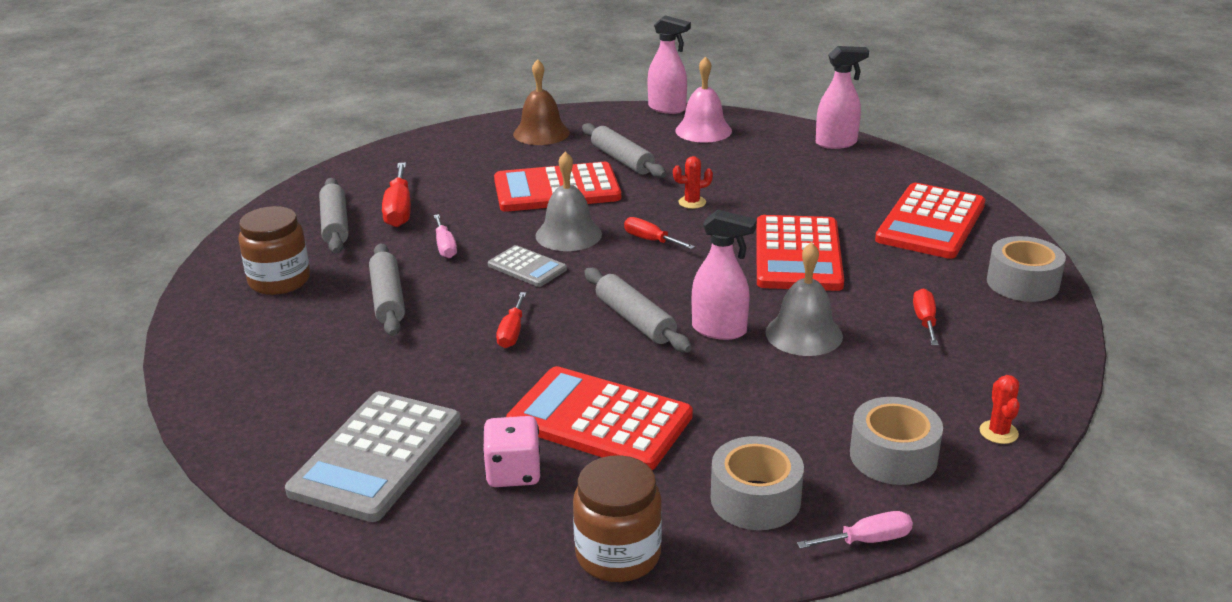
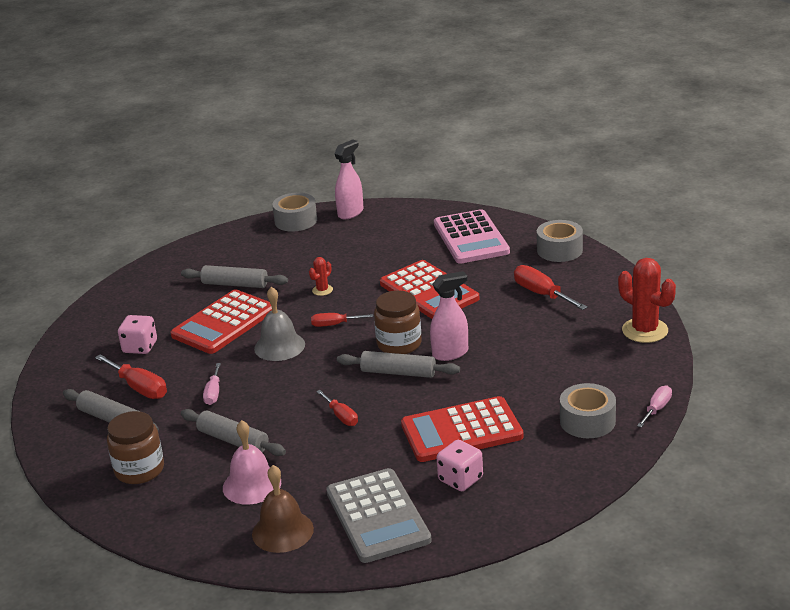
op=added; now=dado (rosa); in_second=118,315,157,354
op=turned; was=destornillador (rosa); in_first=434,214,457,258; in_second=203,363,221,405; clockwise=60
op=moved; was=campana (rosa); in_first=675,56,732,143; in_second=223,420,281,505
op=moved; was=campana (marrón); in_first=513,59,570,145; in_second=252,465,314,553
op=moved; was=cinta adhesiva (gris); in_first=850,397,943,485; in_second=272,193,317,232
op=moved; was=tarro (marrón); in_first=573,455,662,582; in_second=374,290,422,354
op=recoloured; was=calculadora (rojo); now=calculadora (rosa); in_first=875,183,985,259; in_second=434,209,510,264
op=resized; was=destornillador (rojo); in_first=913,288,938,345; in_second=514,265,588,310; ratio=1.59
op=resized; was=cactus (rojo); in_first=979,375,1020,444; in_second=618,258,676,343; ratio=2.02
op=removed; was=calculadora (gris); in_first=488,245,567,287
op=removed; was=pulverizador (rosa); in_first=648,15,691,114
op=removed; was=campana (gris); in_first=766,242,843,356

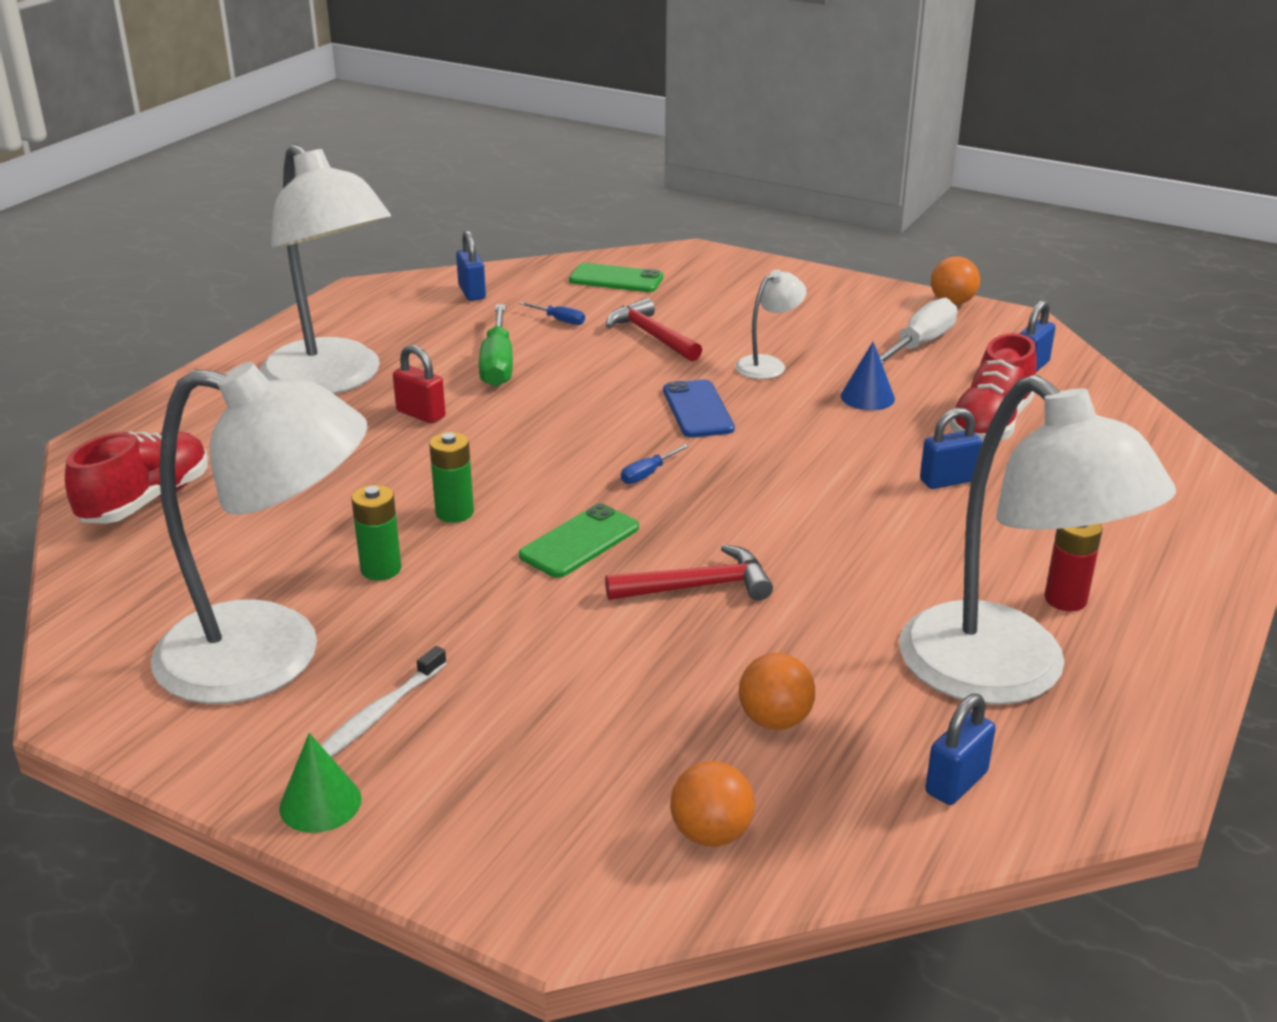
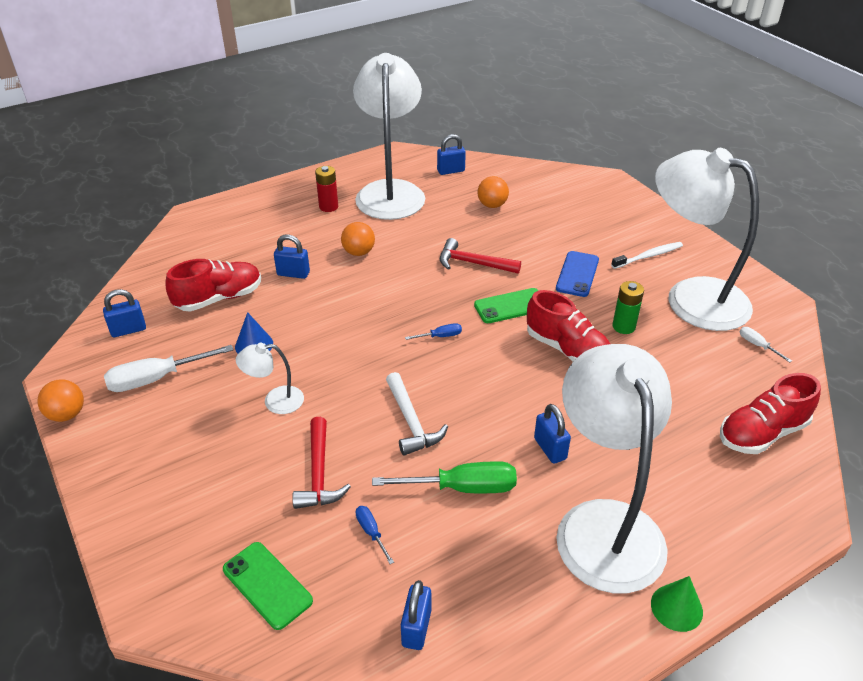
op=moved; was=pelota (naranja); in_first=670,761,755,847; in_second=341,222,375,256
op=turned; was=destornillador (verde); in_first=479,304,513,387; in_second=372,461,517,493; clockwise=60
op=added; now=martillo (blanco); in_second=386,372,448,456
op=replaced; was=pila (verde); now=zapato (rojo); in_first=429,432,474,523; in_second=527,290,610,362
op=recoloured; was=candado (rojo); now=candado (azul); in_first=393,345,446,424; in_second=534,404,571,464
op=moved; was=móvil (azul); in_first=663,380,735,437; in_second=556,251,599,297
op=moved; was=cono (verde); in_first=279,733,362,833; in_second=651,576,703,632
op=added; now=destornillador (blanco); in_second=740,327,792,362

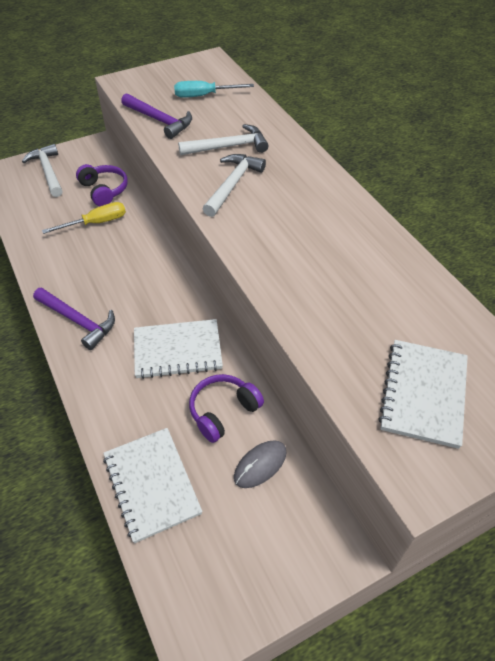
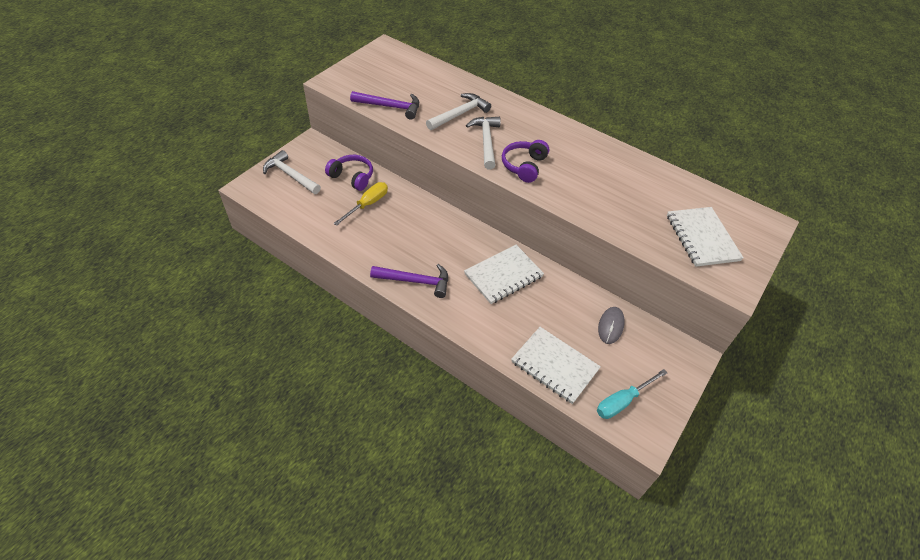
op=moved; was=auriculares (morado); in_first=189,374,264,443; in_second=502,140,549,183
op=moved; was=destornillador (turquesa); in_first=174,81,254,98; in_second=597,369,667,419

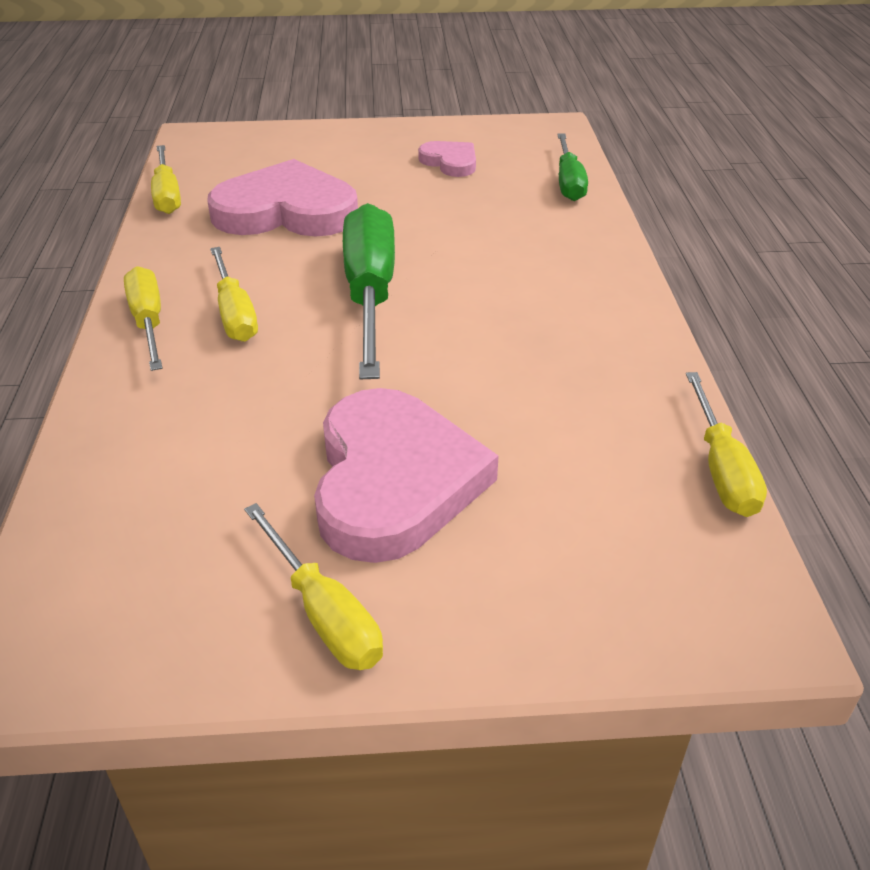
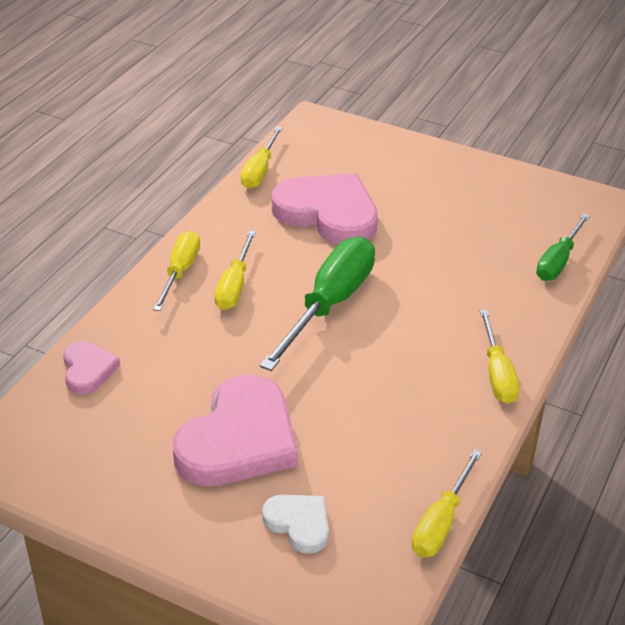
op=moved; was=corazón (rosa); in_first=418,141,476,177; in_second=63,341,120,394
op=added; now=corazón (blanco); in_second=262,495,329,554
op=moved; was=destornillador (amarillo); in_first=244,503,383,670; in_second=480,310,519,404

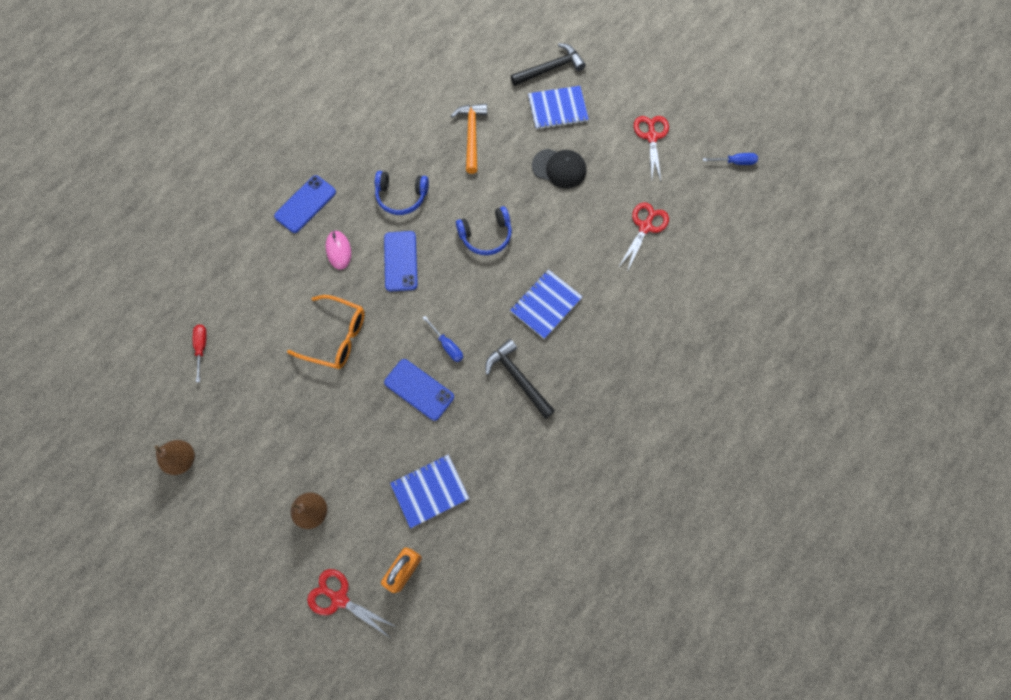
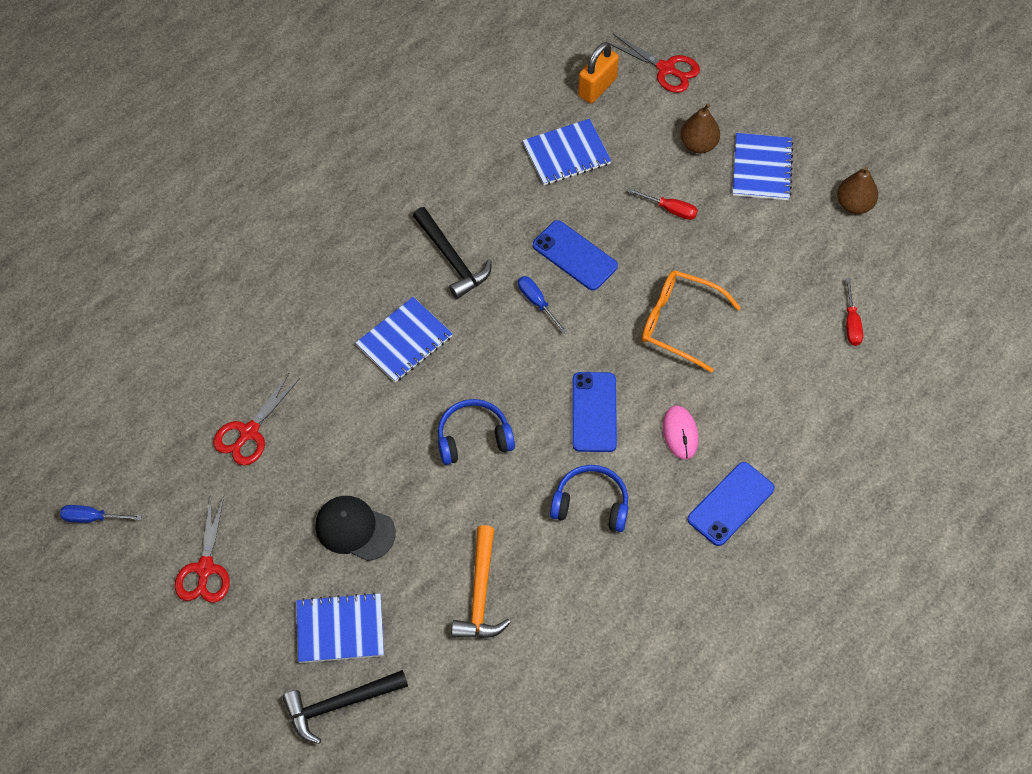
op=added; now=destornillador (rojo); in_second=627,188,698,220
op=added; now=cuaderno (azul); in_second=733,133,794,200

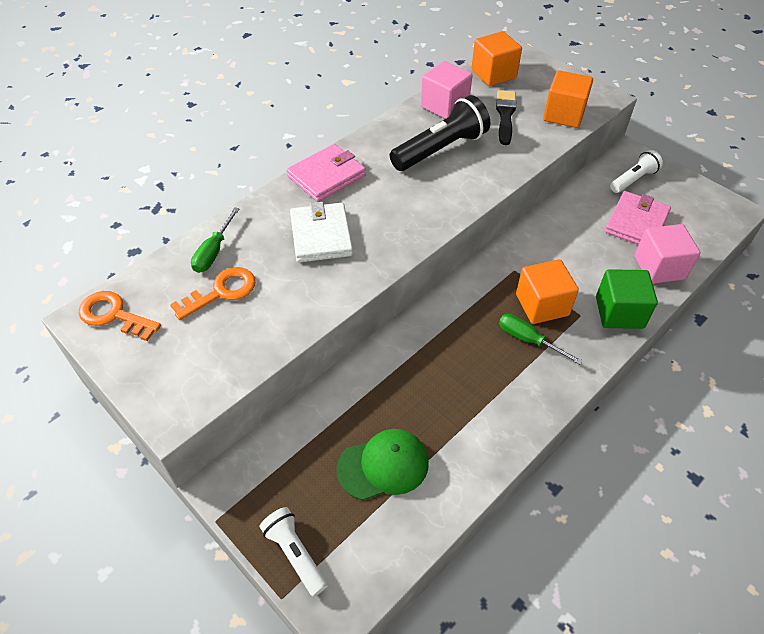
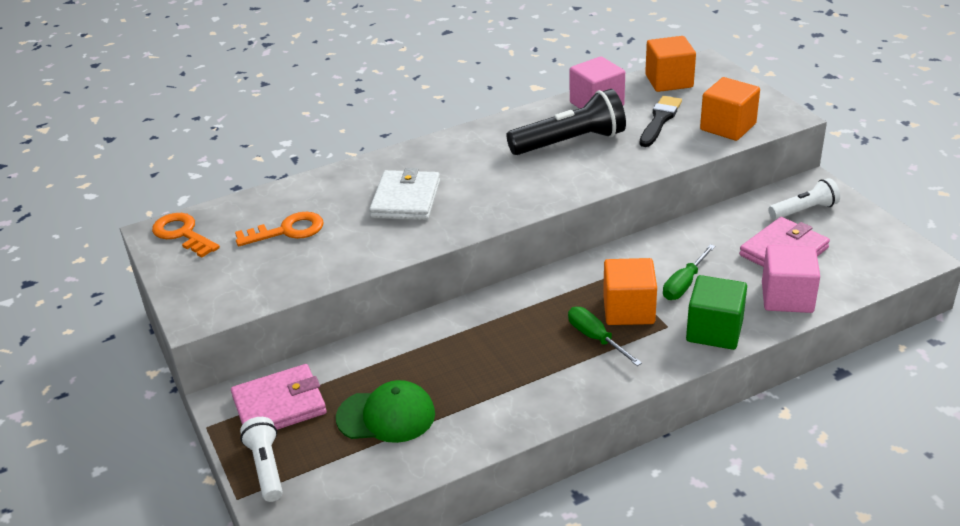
op=moved; was=cartera (rosa); in_first=286,144,366,202; in_second=231,364,327,430
op=moved; was=destornillador (verde); in_first=191,207,240,273; in_second=663,244,715,300

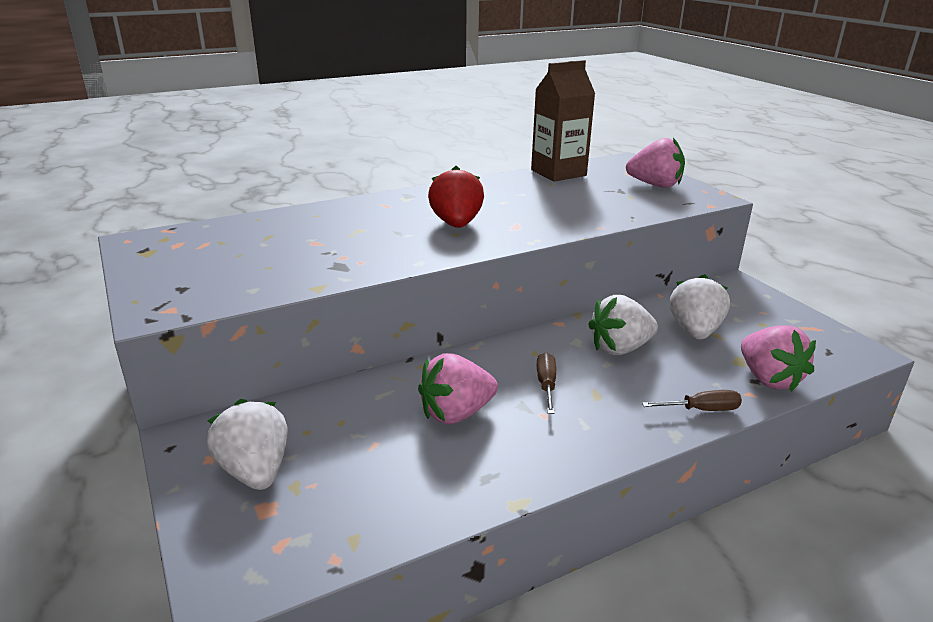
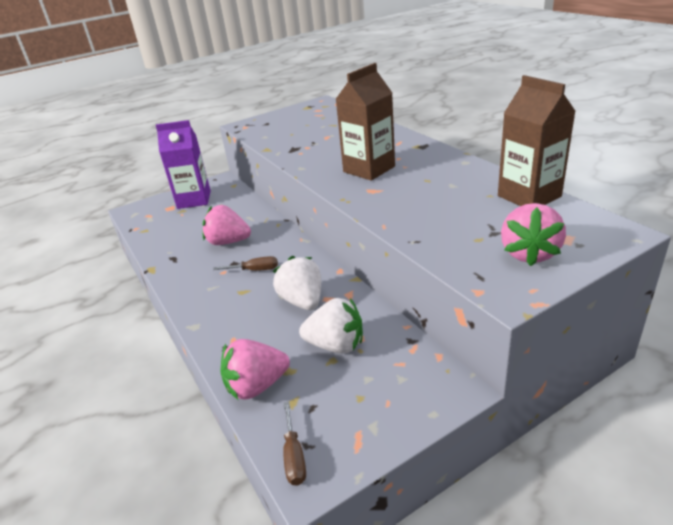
op=replaced; was=fresa (blanco); now=cartón de leche (morado); in_first=207,399,288,490; in_second=156,120,211,209
op=turned; was=fresa (rosa); in_first=418,353,498,424; in_second=203,205,251,245; clockwise=-45
op=moved; was=destornillador (marrón); in_first=642,390,742,411; in_second=283,402,306,485
op=replaced; was=fresa (rojo); now=cartón de leche (marrón); in_first=428,166,484,228; in_second=336,63,395,181

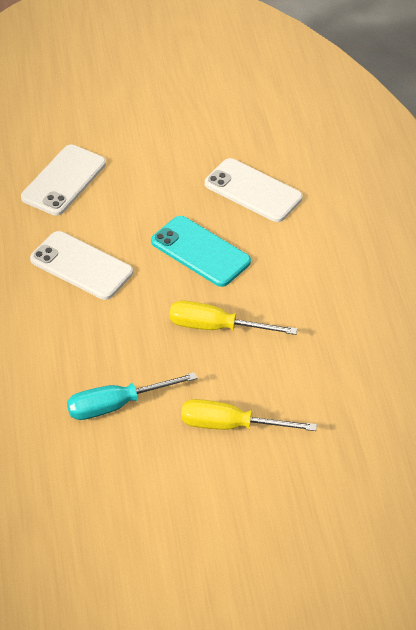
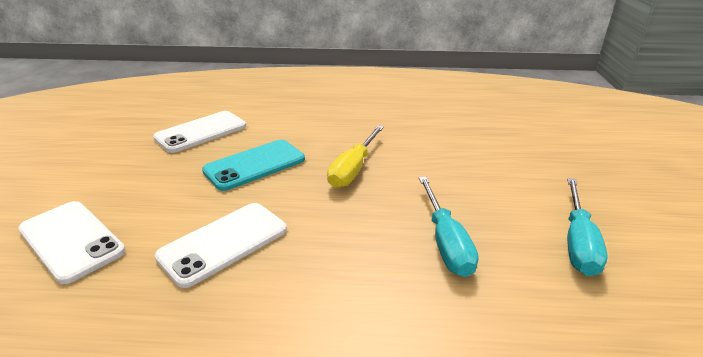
op=added; now=destornillador (turquesa); in_second=567,178,608,276
op=removed; was=destornillador (amarillo); in_first=181,399,317,431

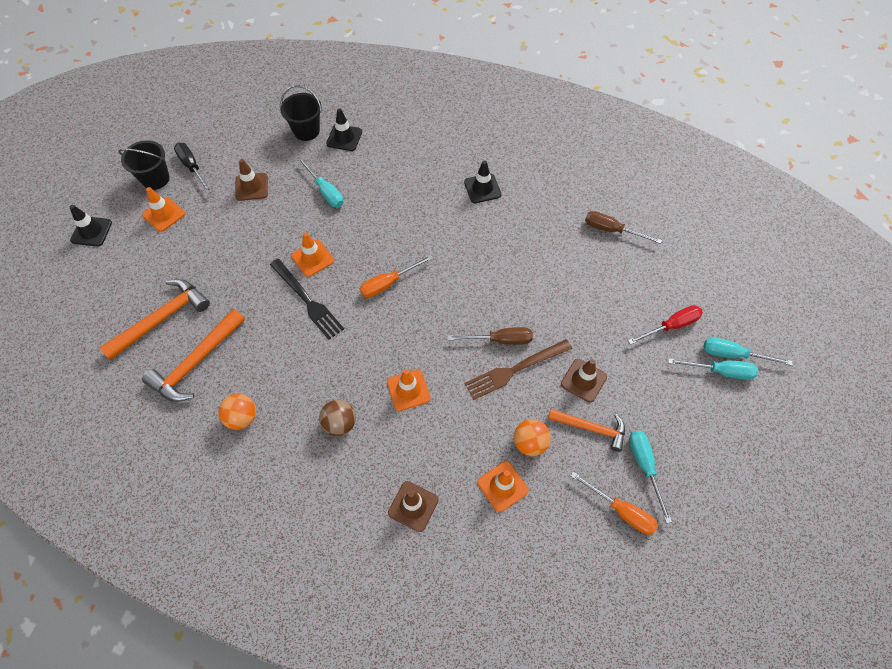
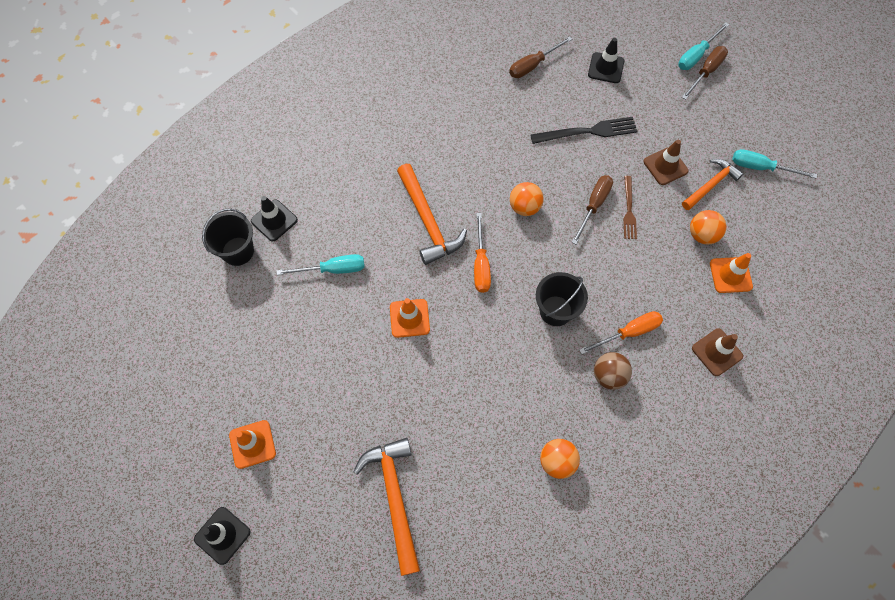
op=moved; was=martillo (naranja); in_first=142,309,245,402; in_second=397,164,467,265
op=added; now=pelota (naranja); in_second=510,182,544,216
op=moved; was=tenedor (negro); in_first=270,259,344,340; in_second=530,117,638,144
op=moved; was=balde (negro); in_first=118,140,170,190; in_second=536,272,588,326
op=moved; was=destornillador (naranja); in_first=571,472,658,535; in_second=579,311,663,354
op=moved; was=cono de tráfico (negro); in_first=464,160,501,203; in_second=588,38,624,83
op=resized; was=tenedor (marrón); in_first=464,339,572,400; in_second=623,176,637,239; ratio=0.64
op=recoloured; was=destornillador (turquesa); now=destornillador (marrón); in_first=668,359,758,380; in_second=682,46,728,100
op=removed; was=destornillador (negro); in_first=174,143,212,194
op=removed; was=cono de tráfico (marrón); in_first=235,159,268,201
op=removed; was=cono de tráfico (naranja); in_first=387,369,431,411
op=removed; was=destornillador (rojo); in_first=628,305,703,345

